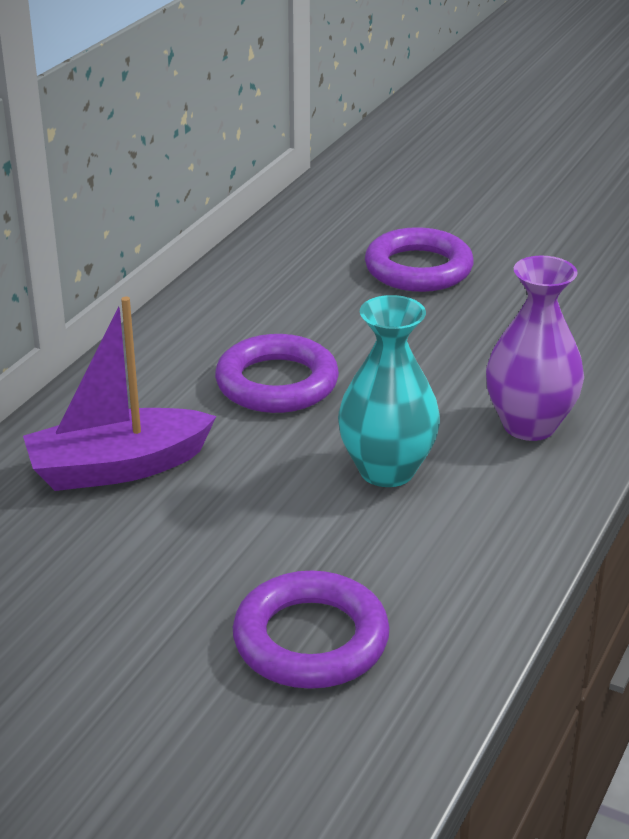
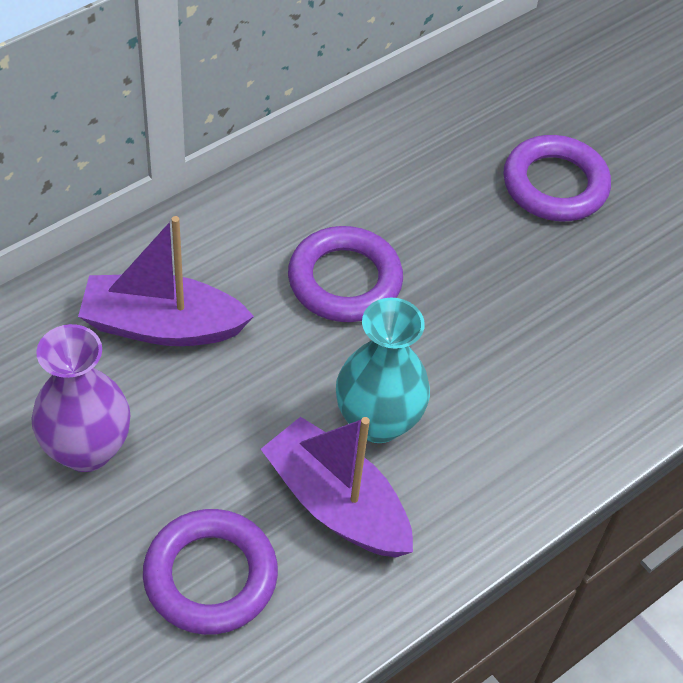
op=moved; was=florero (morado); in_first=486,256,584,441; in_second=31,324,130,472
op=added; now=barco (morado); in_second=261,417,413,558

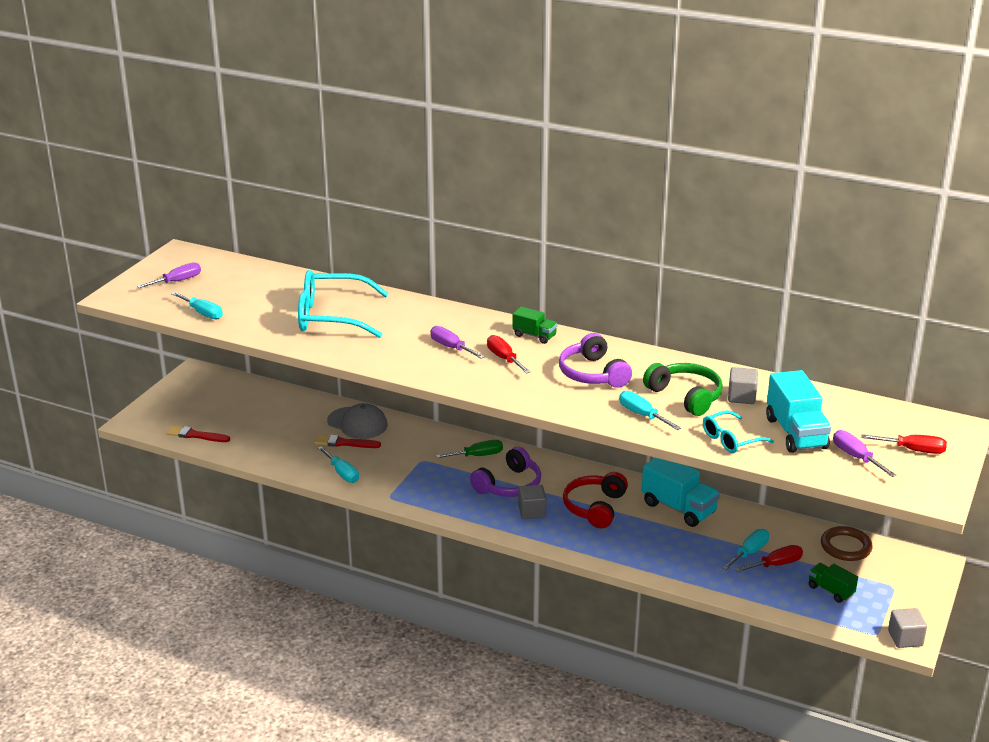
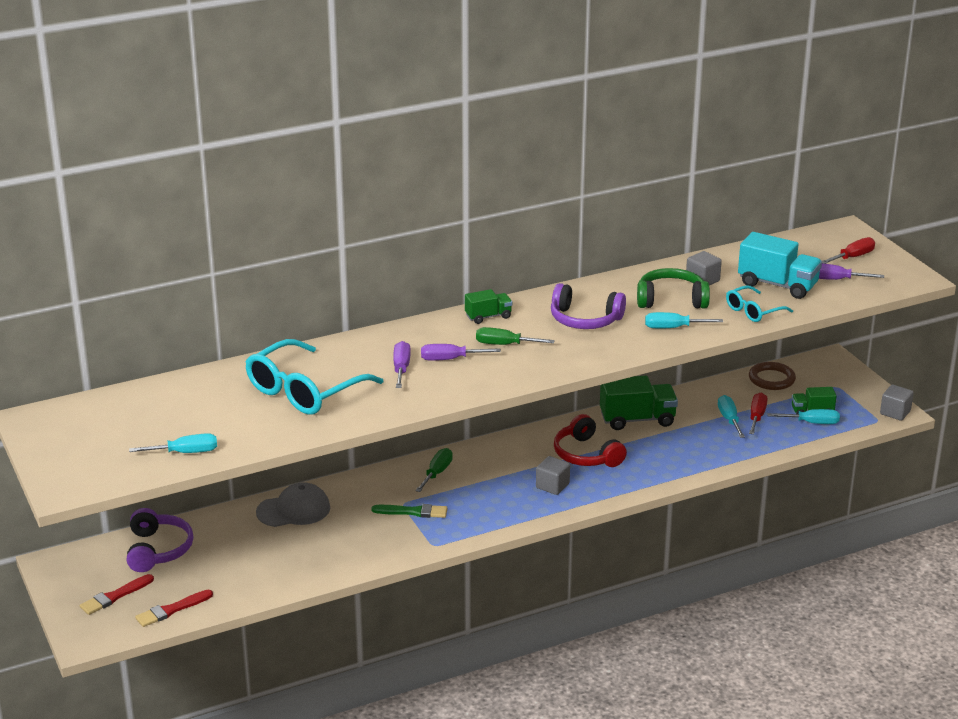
op=moved; was=pincel (rojo); in_first=314,435,381,448; in_second=80,574,154,615
op=moved; was=auriculares (morado); in_first=470,447,541,497; in_second=127,508,194,572
op=added; now=pincel (verde); in_second=371,504,448,518
op=moved; was=destornillador (morado); in_first=137,262,201,288; in_second=393,341,411,388
op=recoloured; was=destornillador (rojo); now=destornillador (verde); in_first=487,335,530,374; in_second=476,327,555,345
op=recoloured; was=camión (turquesa); now=camión (verde); in_first=641,458,720,527; in_second=600,376,678,430
op=turned; was=gafas (turquesa); in_first=703,410,774,453; in_second=726,285,793,322; clockwise=45
op=moved; was=destornillador (turquesa); in_first=318,446,359,483; in_second=767,409,840,424

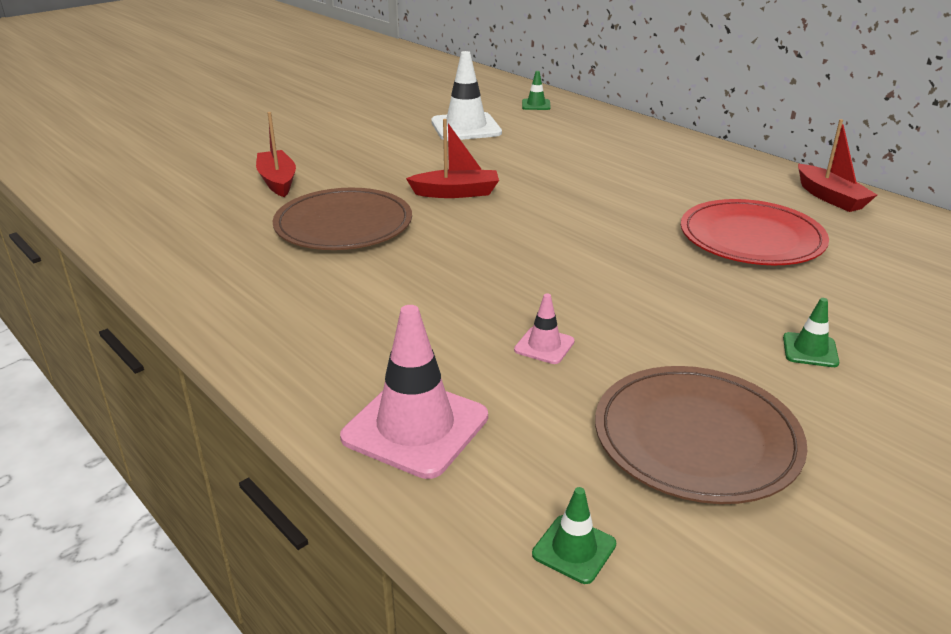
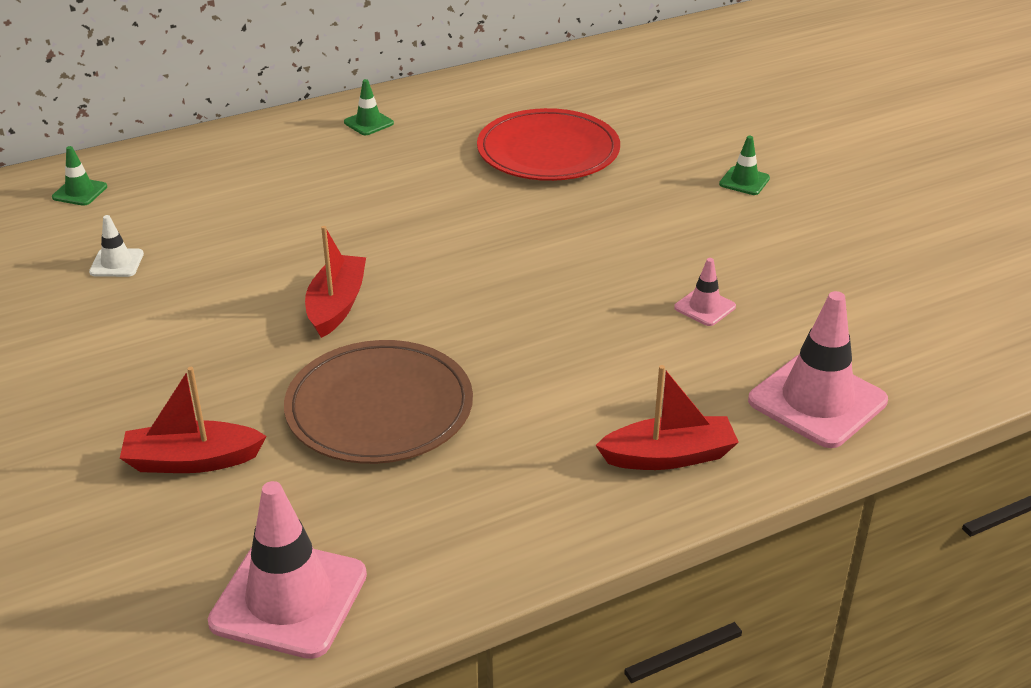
op=resized; was=cono de tráfico (blanco); in_first=431,51,502,141; in_second=89,215,144,277; ratio=0.49
op=added; now=cono de tráfico (rosa); in_second=208,481,367,659
op=moved; was=cono de tráfico (verde); in_first=532,487,616,584; in_second=344,79,394,135
op=moved; was=barco (rojo); in_first=798,119,877,212; in_second=595,365,739,470
op=removed; was=plato (marrón); in_first=595,366,807,504

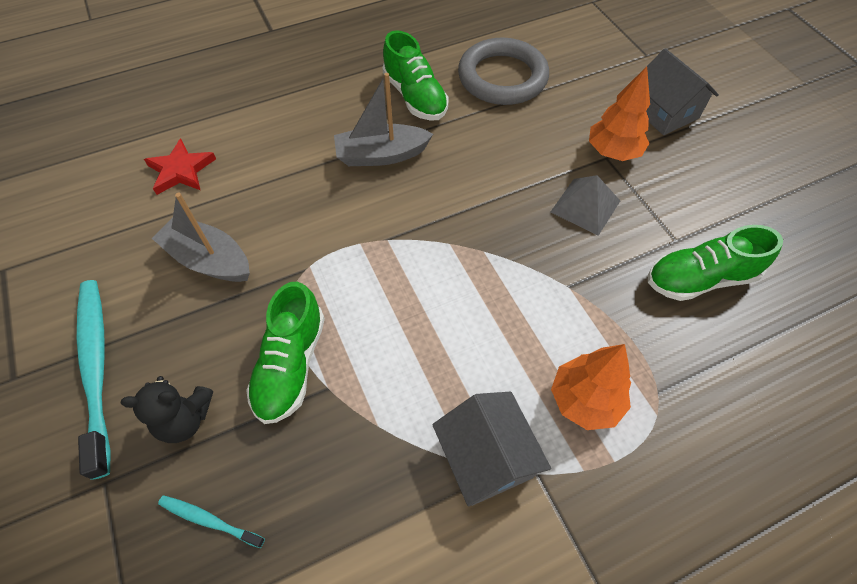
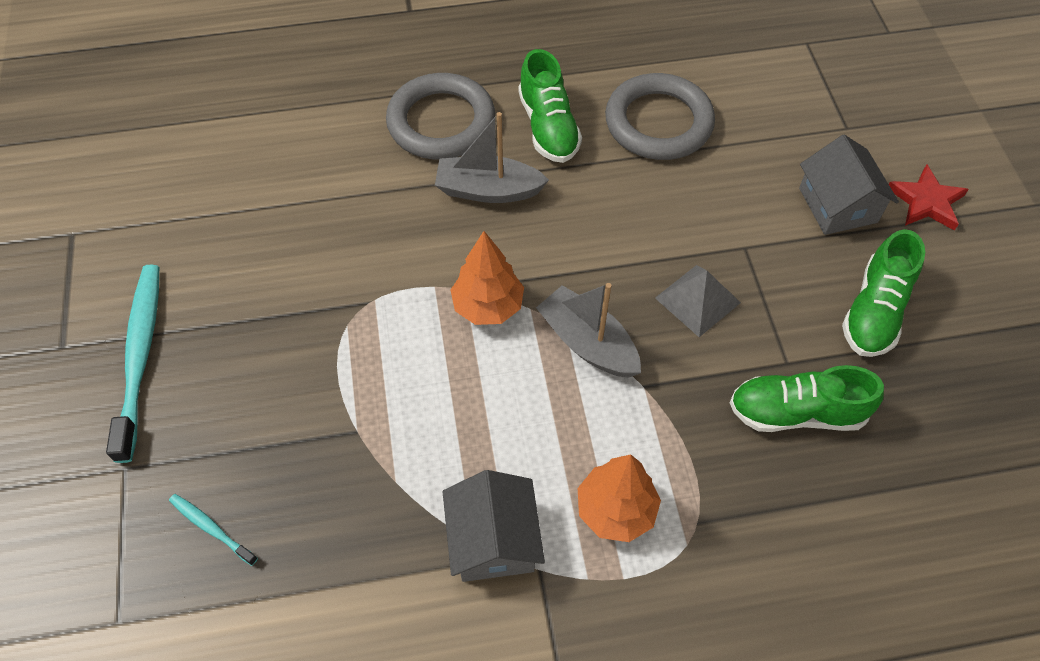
op=added; now=anillo (gris); in_second=386,73,495,159
op=moved; was=árbol (naranja); in_first=589,66,650,161; in_second=451,231,524,325
op=moved; was=barco (gris); in_first=152,193,250,282; in_second=536,283,641,378
op=moved; was=zapato (verde); in_first=246,282,325,424; in_second=842,229,925,357
op=moved; was=estrella (rojo); in_first=144,138,216,195; in_second=889,164,969,231
op=removed; was=osito (negro); in_first=121,376,213,443

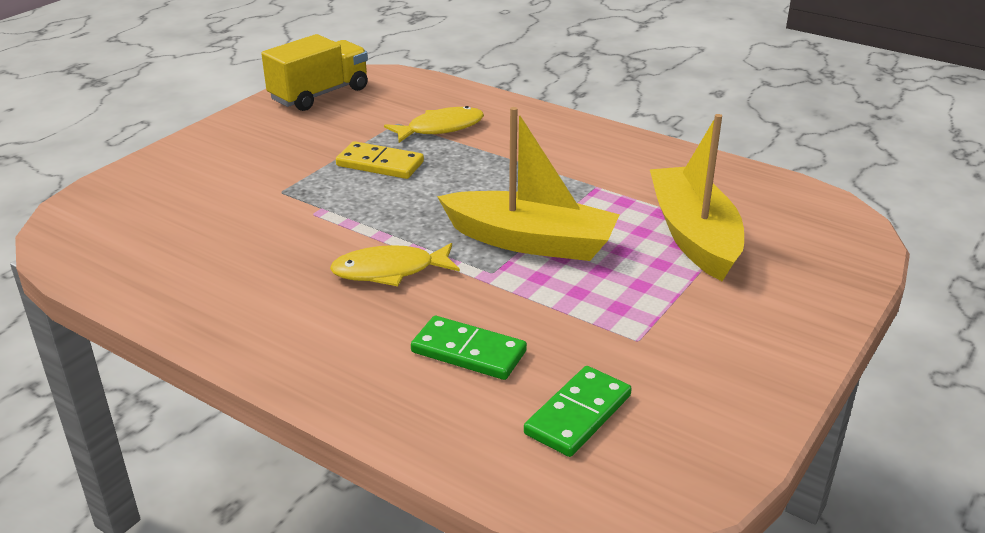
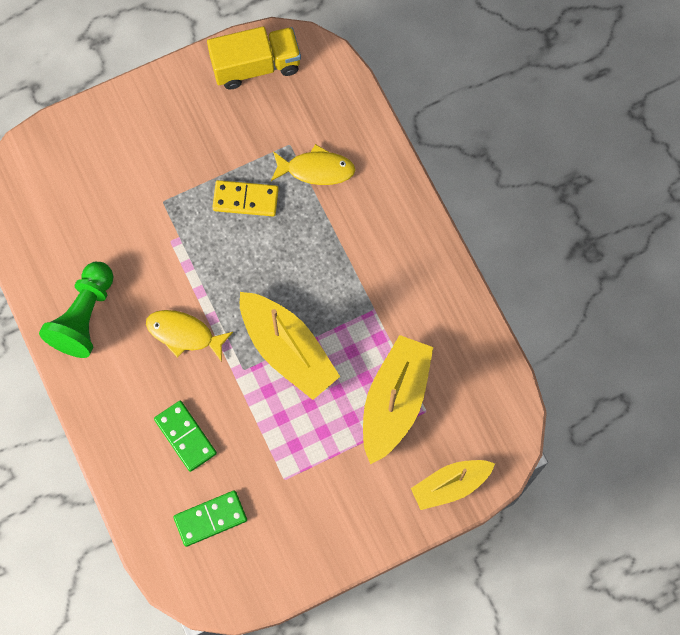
op=added; now=peón (verde); in_second=39,262,113,358
op=turned; was=ficha de dominó (amarillo); in_first=336,141,424,179; in_second=212,180,279,216; clockwise=-45
op=added; now=barco (amarillo); in_second=411,460,495,510

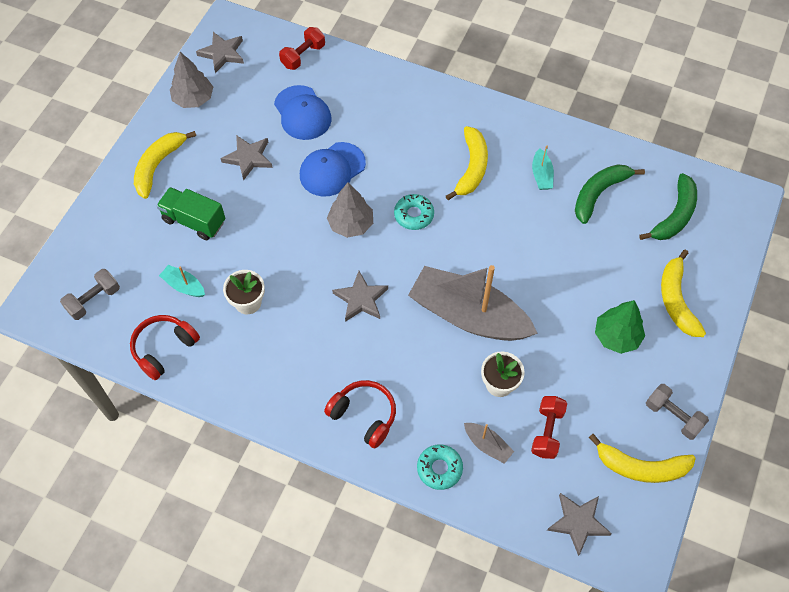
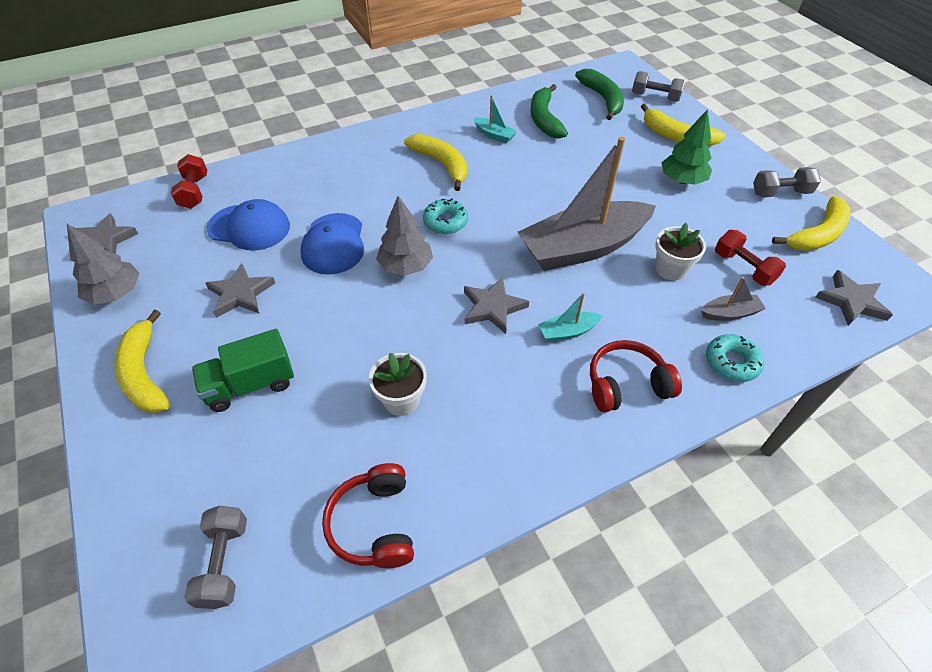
op=moved; was=barco (turquesa); in_first=159,265,205,297; in_second=538,293,603,342
op=added; now=mancuerna (gris); in_second=632,71,685,102

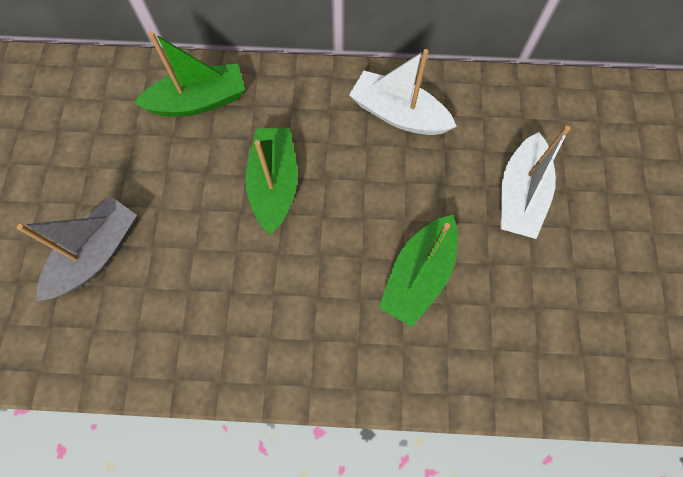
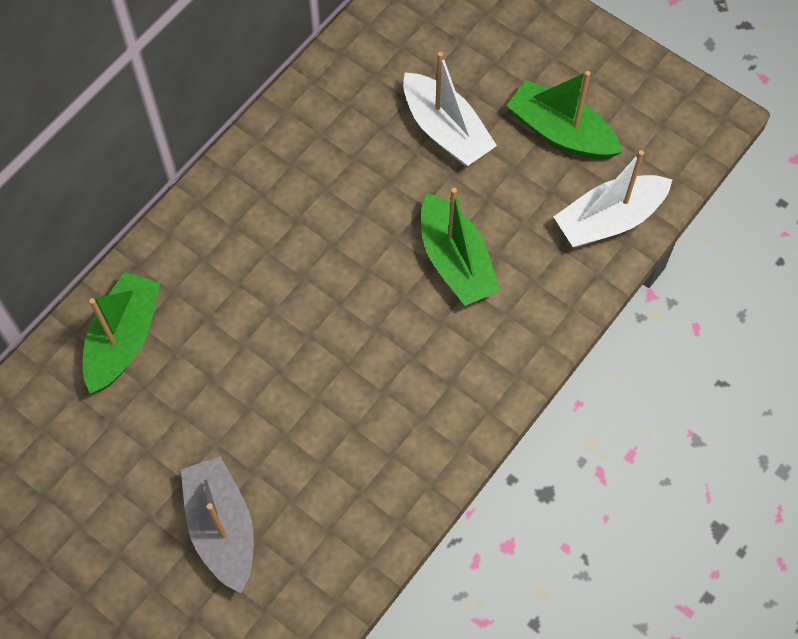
op=moved; was=barco (verde); in_first=245,128,298,234; in_second=506,71,622,159
op=moved; was=barco (blanco); in_first=349,49,457,135; in_second=554,150,673,247

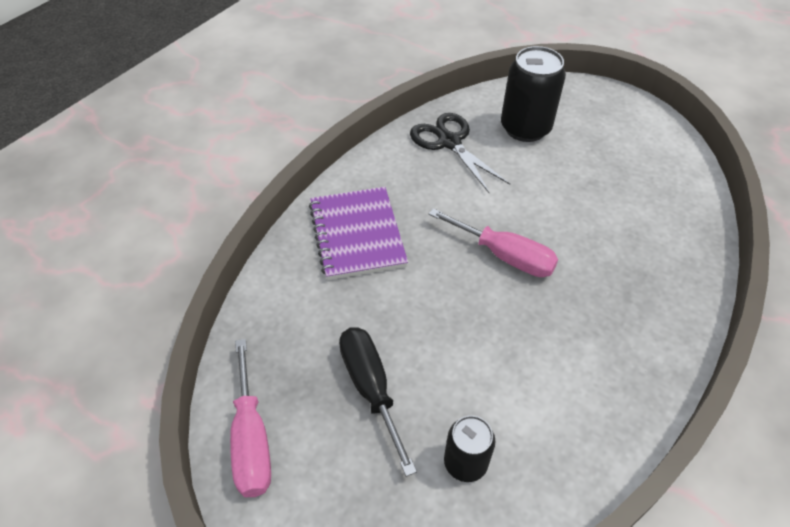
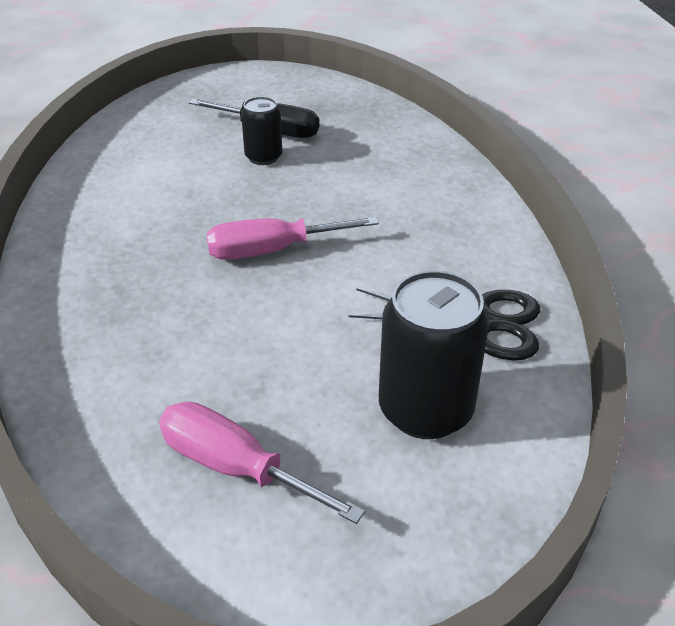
op=moved; was=destornillador (rosa); in_first=230,339,271,497; in_second=159,402,365,524
op=moved; was=lata (negro); in_first=444,415,495,482; in_second=241,97,282,165
op=removed; was=cuaderno (morado); in_first=309,187,408,280

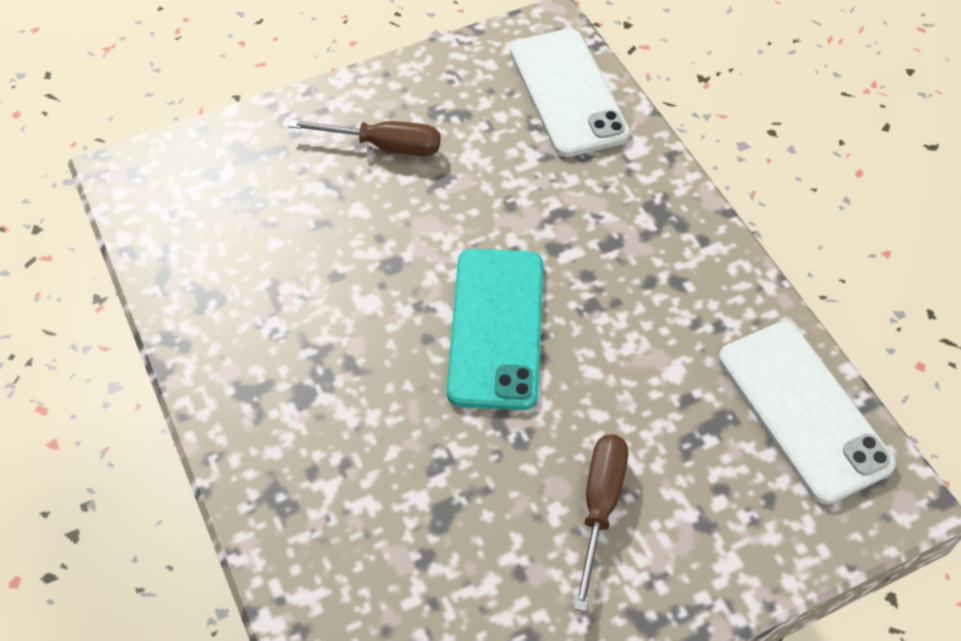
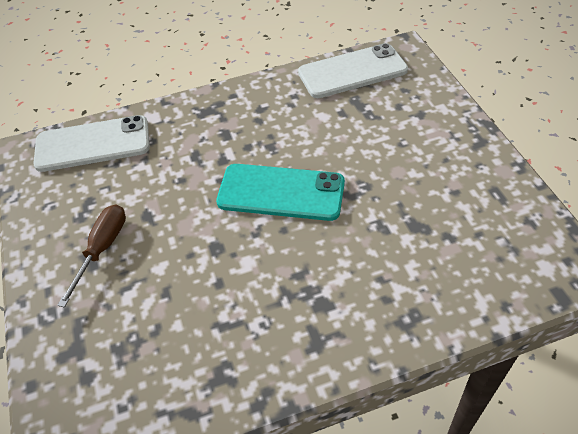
op=removed; was=destornillador (marrón); in_first=574,434,628,612

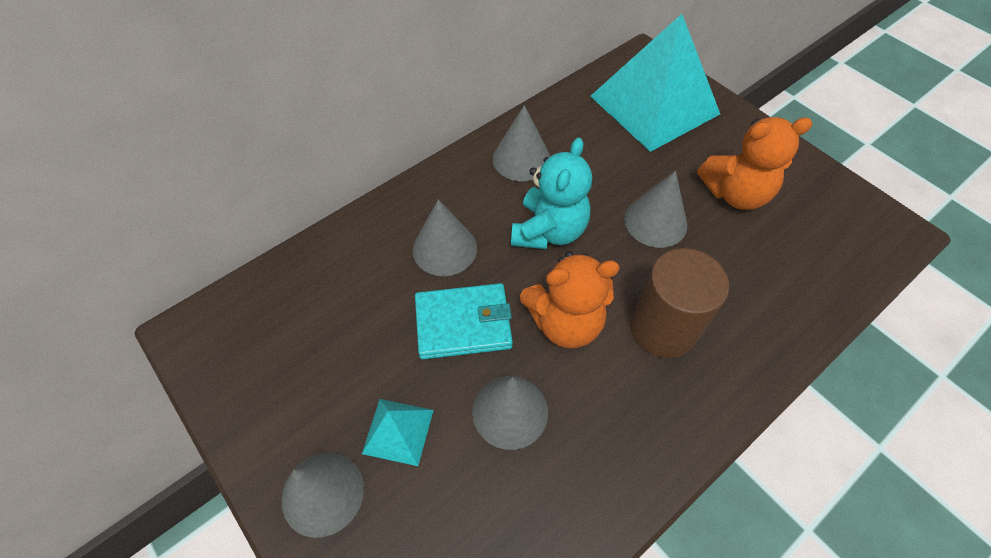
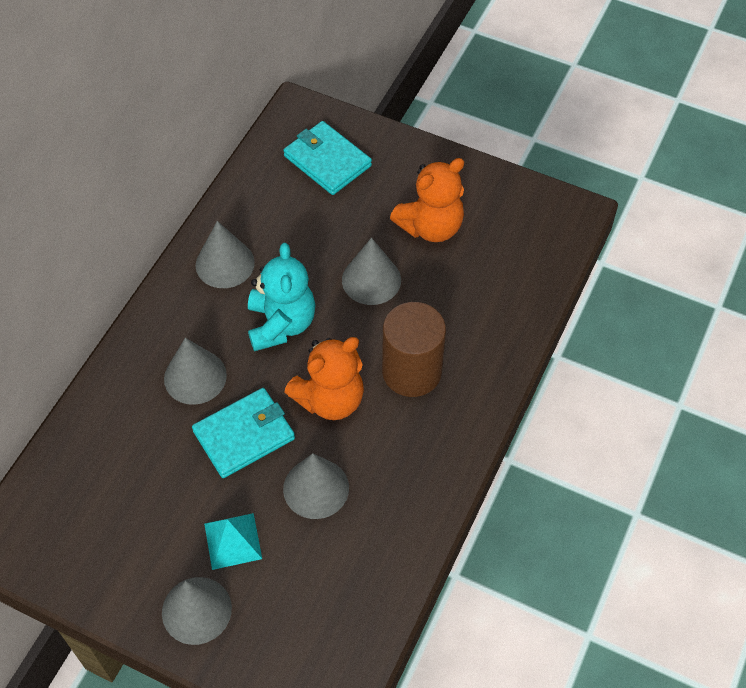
op=replaced; was=pirámide (turquesa); now=cartera (turquesa); in_first=590,14,720,152; in_second=283,121,372,195

